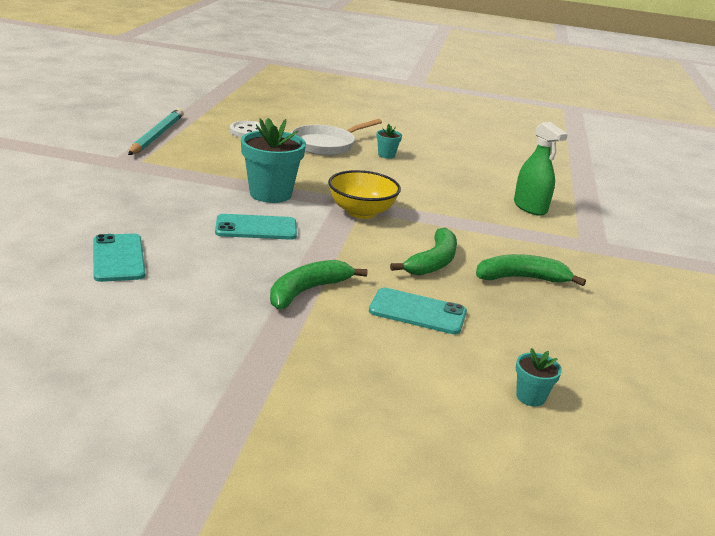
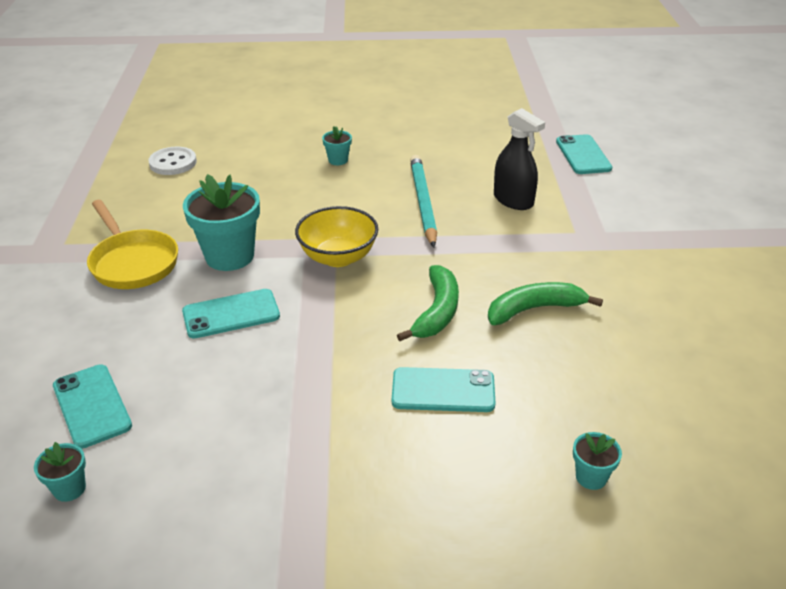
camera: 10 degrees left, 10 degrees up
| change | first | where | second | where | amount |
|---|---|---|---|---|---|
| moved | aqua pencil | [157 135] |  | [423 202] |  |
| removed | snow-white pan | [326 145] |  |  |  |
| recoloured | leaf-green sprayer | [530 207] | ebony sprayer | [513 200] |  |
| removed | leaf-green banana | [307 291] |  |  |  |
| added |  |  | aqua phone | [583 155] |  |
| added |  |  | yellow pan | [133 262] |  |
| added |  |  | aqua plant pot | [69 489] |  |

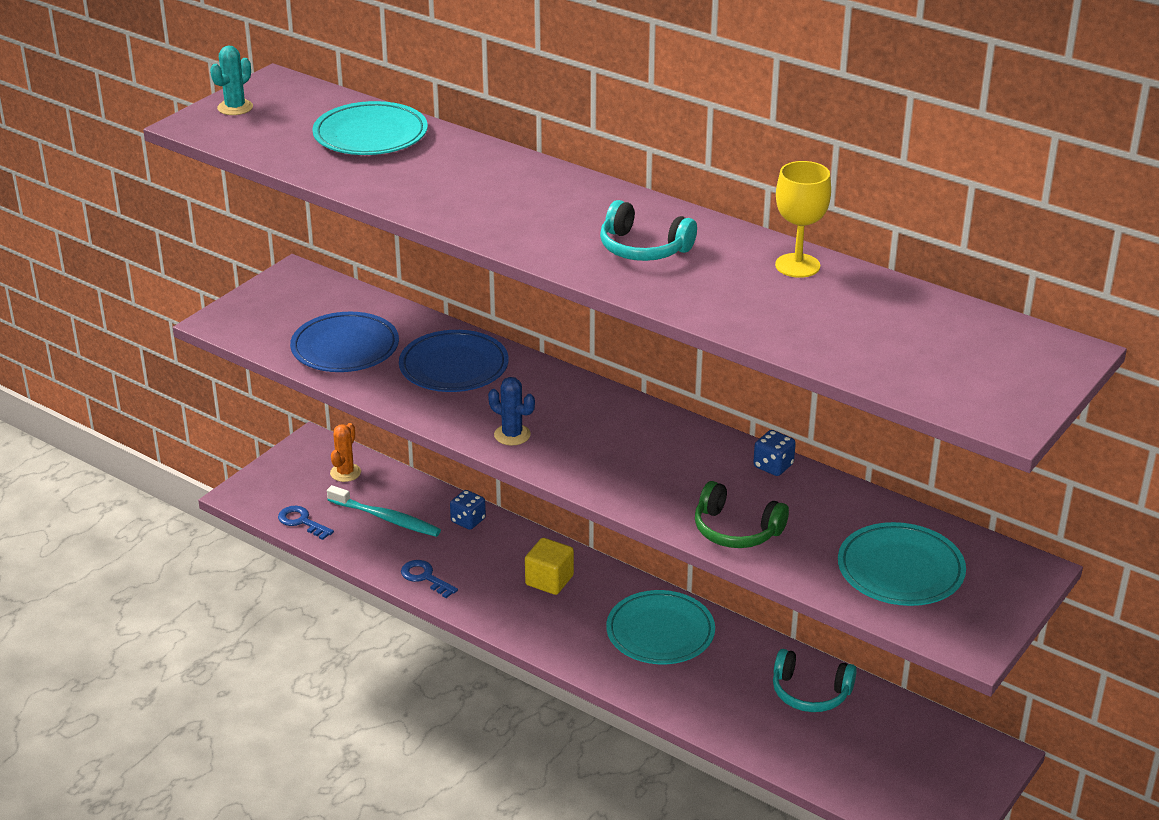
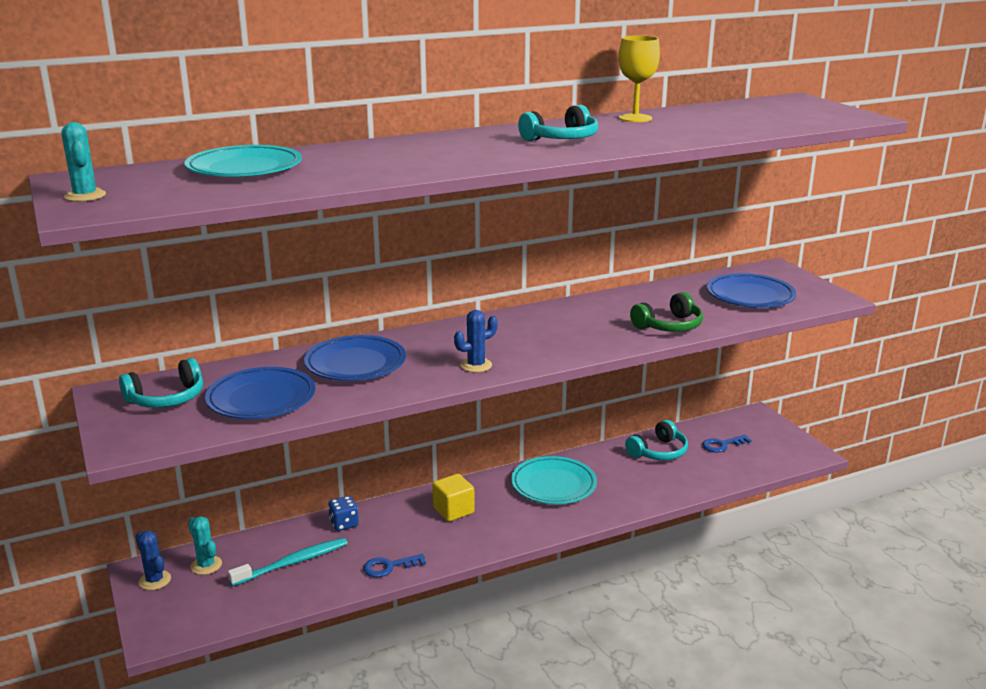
camera: 60 degrees left, 10 degrees down
| change | first | where | second | where | amount |
|---|---|---|---|---|---|
| recoloured | orange-coloured cactus | [345 473] | aqua cactus | [206 565] |  |
| removed | cobalt game die | [773 466] |  |  |  |
| moved | cobalt door key | [302 522] |  | [722 445] |  |
| recoloured | aqua dinner plate | [900 570] | cobalt dinner plate | [750 296] |  |
| added |  |  | aqua over-ear headphones | [167 398] |  |
| added |  |  | cobalt cactus | [155 580] |  |

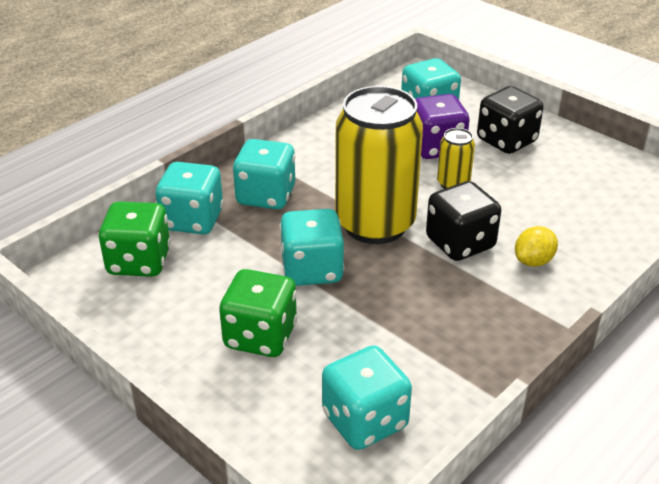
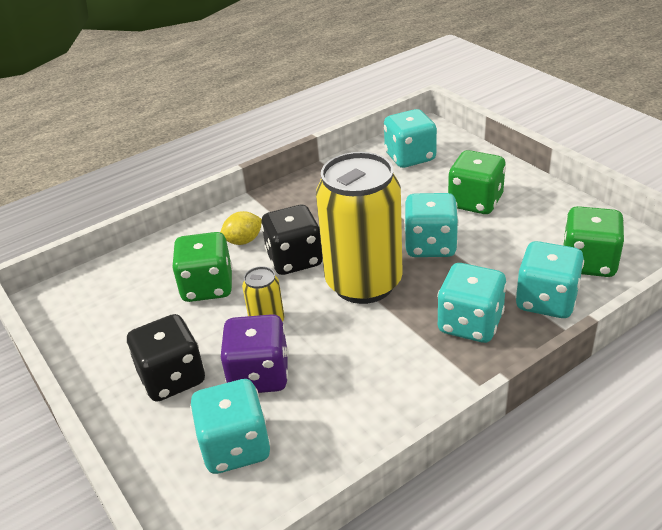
camera: 165 degrees left, 0 degrees up
| change | first | where | second | where | amount |
|---|---|---|---|---|---|
| added |  |  | leaf-green game die | [207 287] |  |

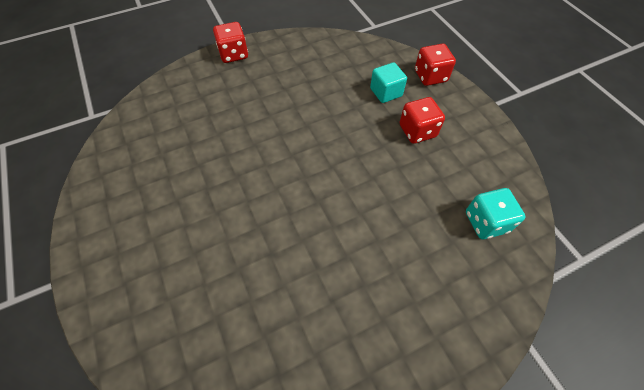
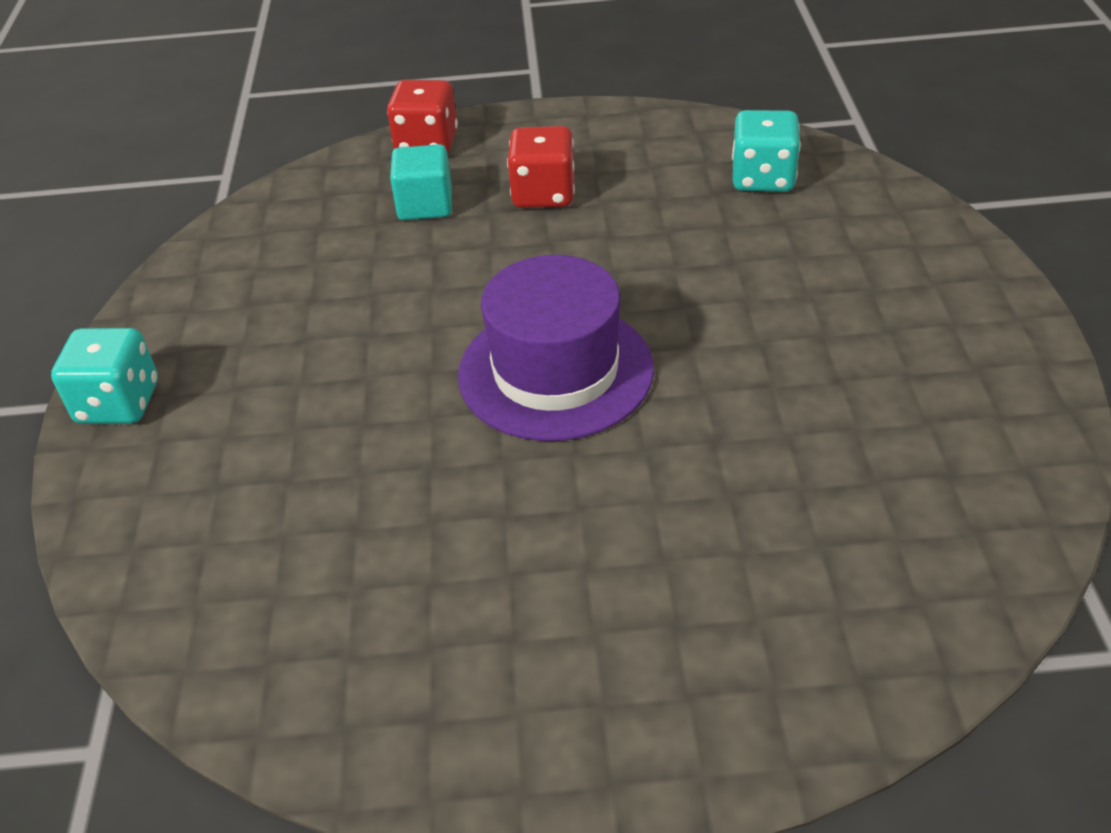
camera: 65 degrees left, 15 degrees down
| change | first | where | second | where | amount |
|---|---|---|---|---|---|
| recoloured | crimson game die | [233 54] | aqua game die | [118 403] |  |
| added |  |  | violet hat | [555 371] |  |

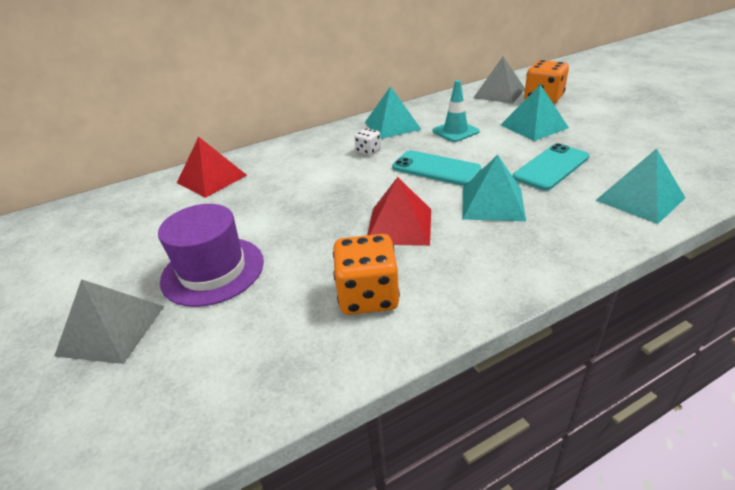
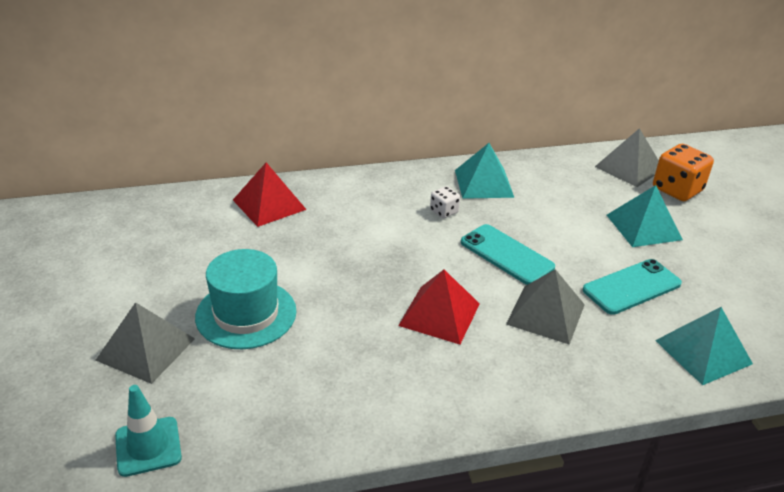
camera: 10 degrees right, 0 degrees up
| change | first | where | second | where | amount |
|---|---|---|---|---|---|
| moved | aqua safety cone | [455 131] |  | [148 446] |  |
| recoloured | aqua pyramid shape | [492 203] | ash-grey pyramid shape | [546 314] |  |
| recoloured | violet hat | [213 270] | aqua hat | [246 314] |  |
| removed | orange-coloured game die | [368 296] |  |  |  |

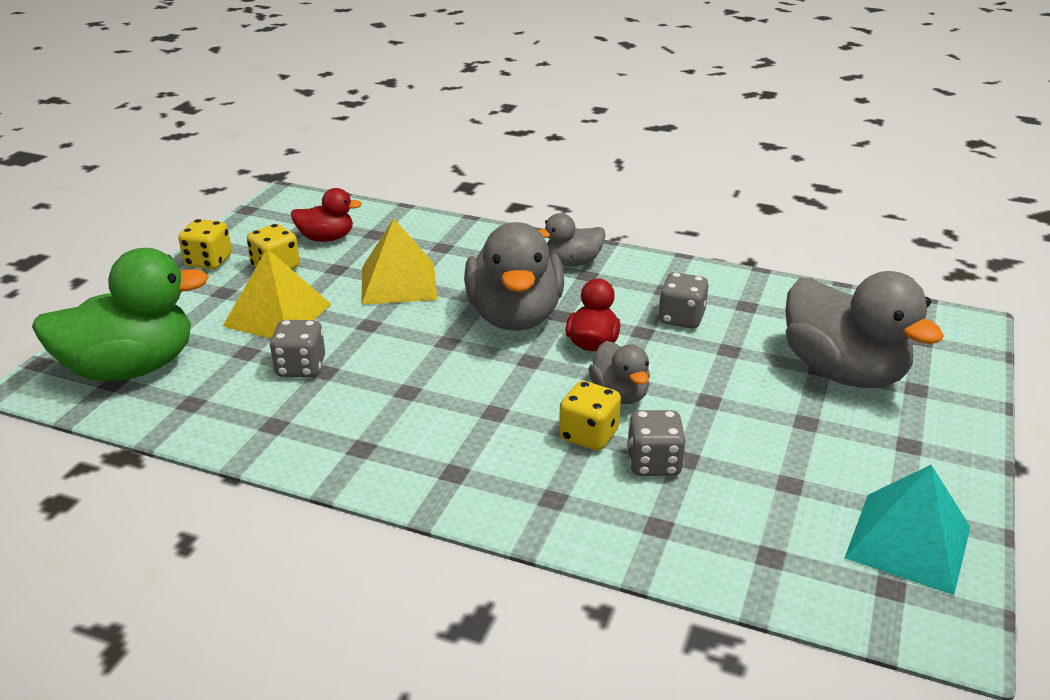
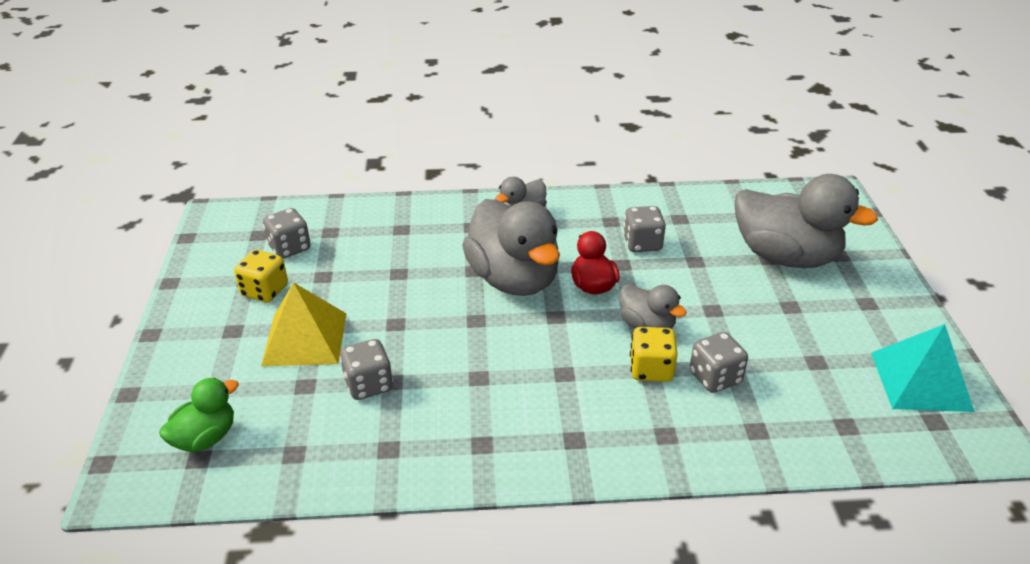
camera: 25 degrees left, 5 degrees up
| change | first | where | second | where | amount |
|---|---|---|---|---|---|
| replaced | crimson toy duck | [326 238] | ash-grey game die | [289 248] |  |
| removed | yellow pyramid shape | [398 283] |  |  |  |
| removed | yellow game die | [208 261] |  |  |  |
| resized | leaf-green toy duck | [131 368] |  | [205 438] | x0.52 |

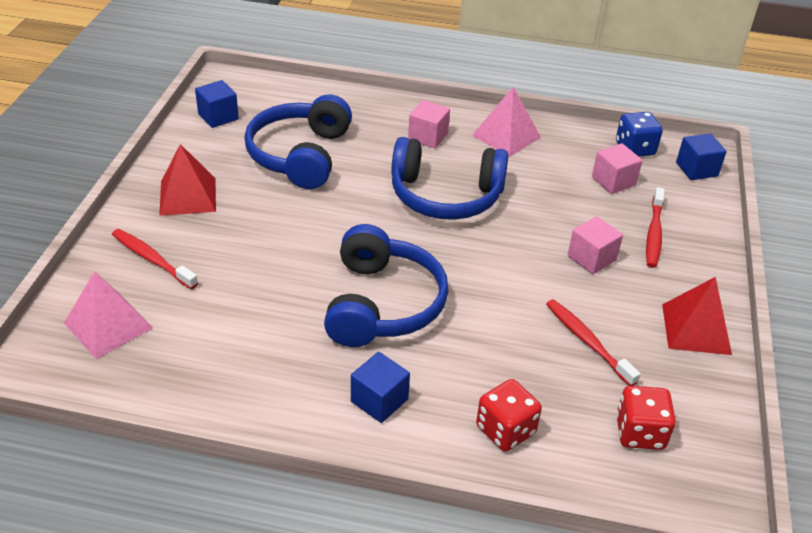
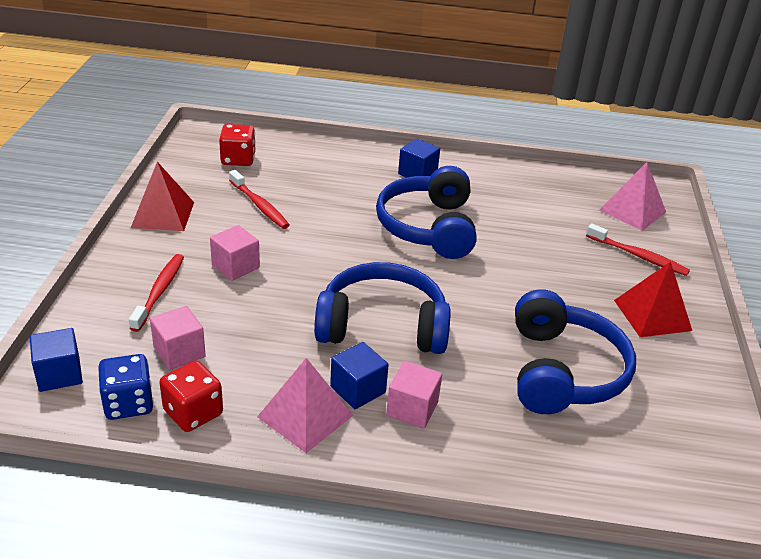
camera: 175 degrees right, 5 degrees down
| change | first | where | second | where | amount |
|---|---|---|---|---|---|
| moved | cobalt cube | [218 116] |  | [358 389] |  |
| moved | crimson game die | [505 430] |  | [193 413] |  |

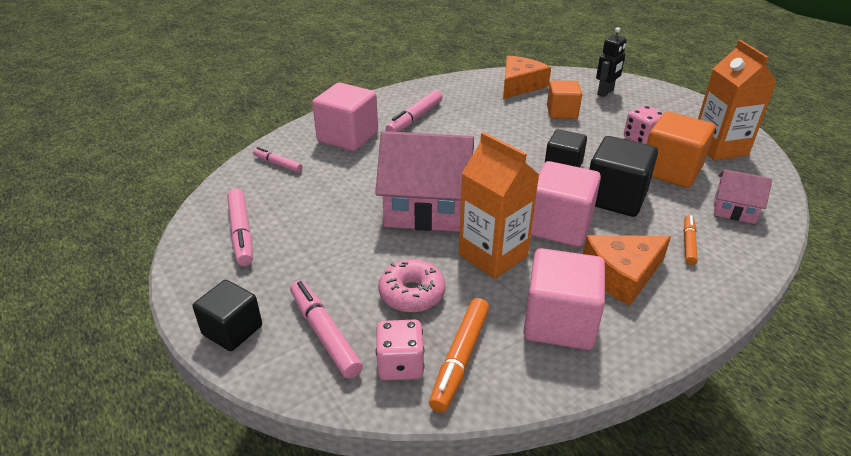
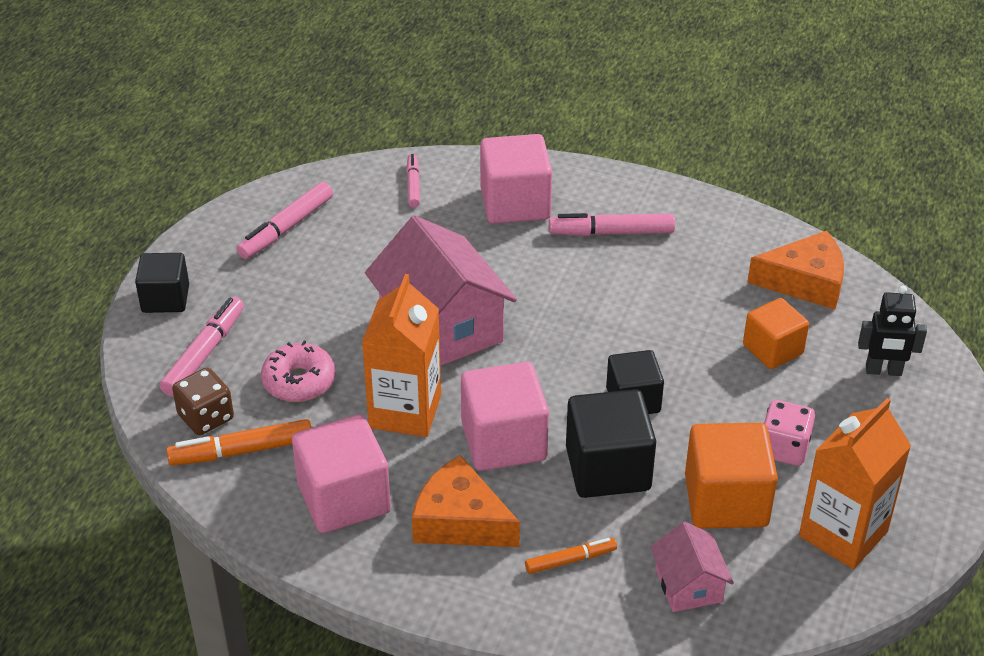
camera: 55 degrees right, 5 degrees up
| change | first | where | second | where | amount |
|---|---|---|---|---|---|
| recoloured | rose-pink game die | [400 365] | dark brown game die | [206 417] |  |

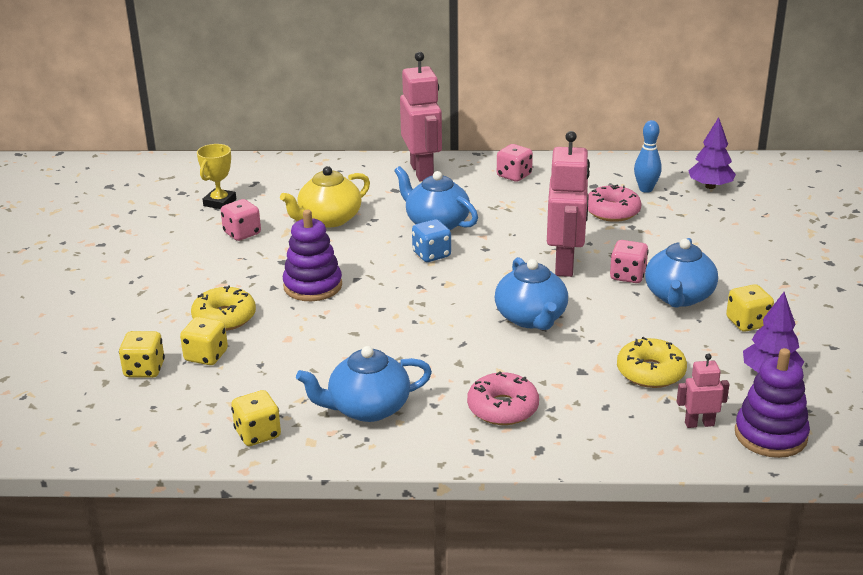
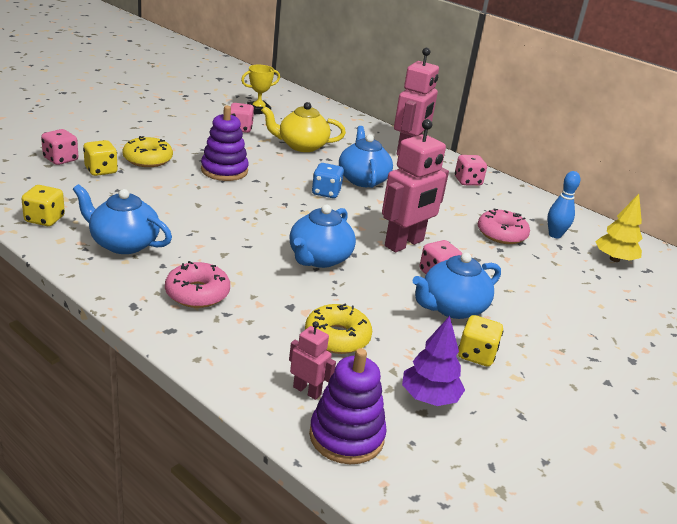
camera: 35 degrees right, 0 degrees up
| change | first | where | second | where | amount |
|---|---|---|---|---|---|
| recoloured | violet tree | [710 186] | yellow tree | [614 259] |  |
| recoloured | yellow game die | [144 369] | rose-pink game die | [61 159] |  |

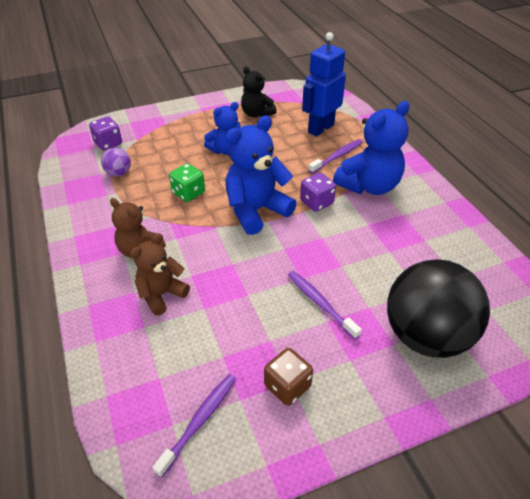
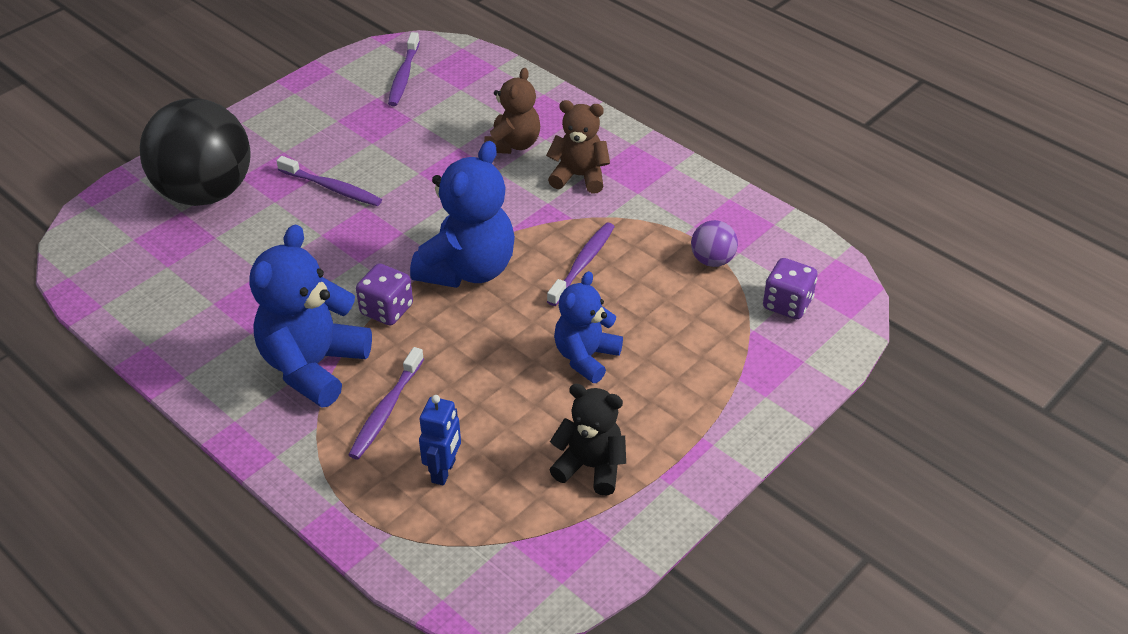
camera: 155 degrees right, 0 degrees up
| change | first | where | second | where | amount |
|---|---|---|---|---|---|
| resized | cobalt toy robot | [320 128] |  | [444 471] | x0.56 |
| replaced | leaf-green game die | [188 193] | violet toothbrush | [583 264] |  |
| removed | dark brown game die | [287 386] |  |  |  |

